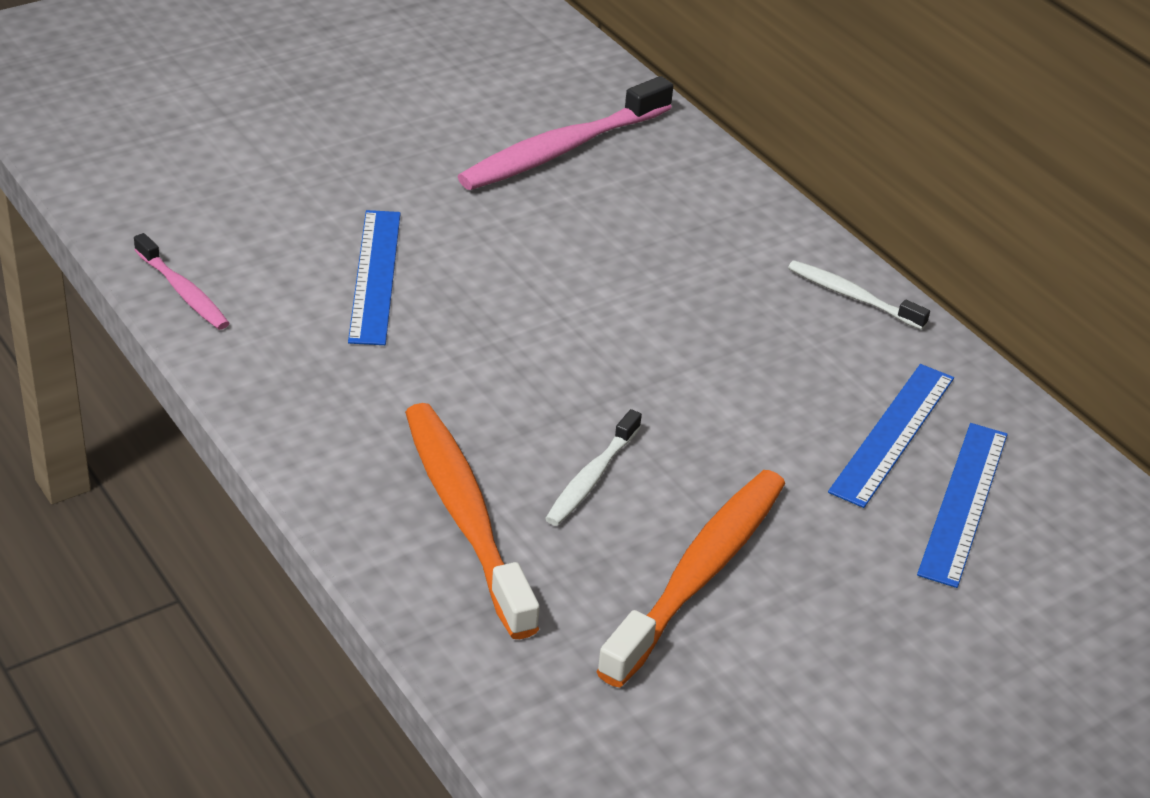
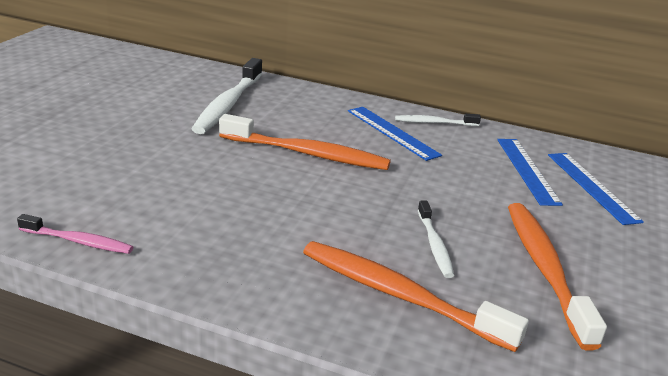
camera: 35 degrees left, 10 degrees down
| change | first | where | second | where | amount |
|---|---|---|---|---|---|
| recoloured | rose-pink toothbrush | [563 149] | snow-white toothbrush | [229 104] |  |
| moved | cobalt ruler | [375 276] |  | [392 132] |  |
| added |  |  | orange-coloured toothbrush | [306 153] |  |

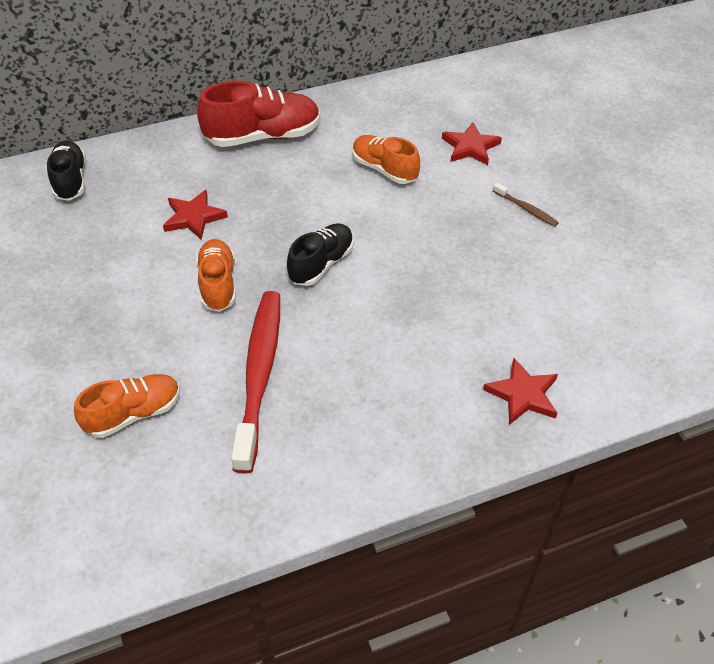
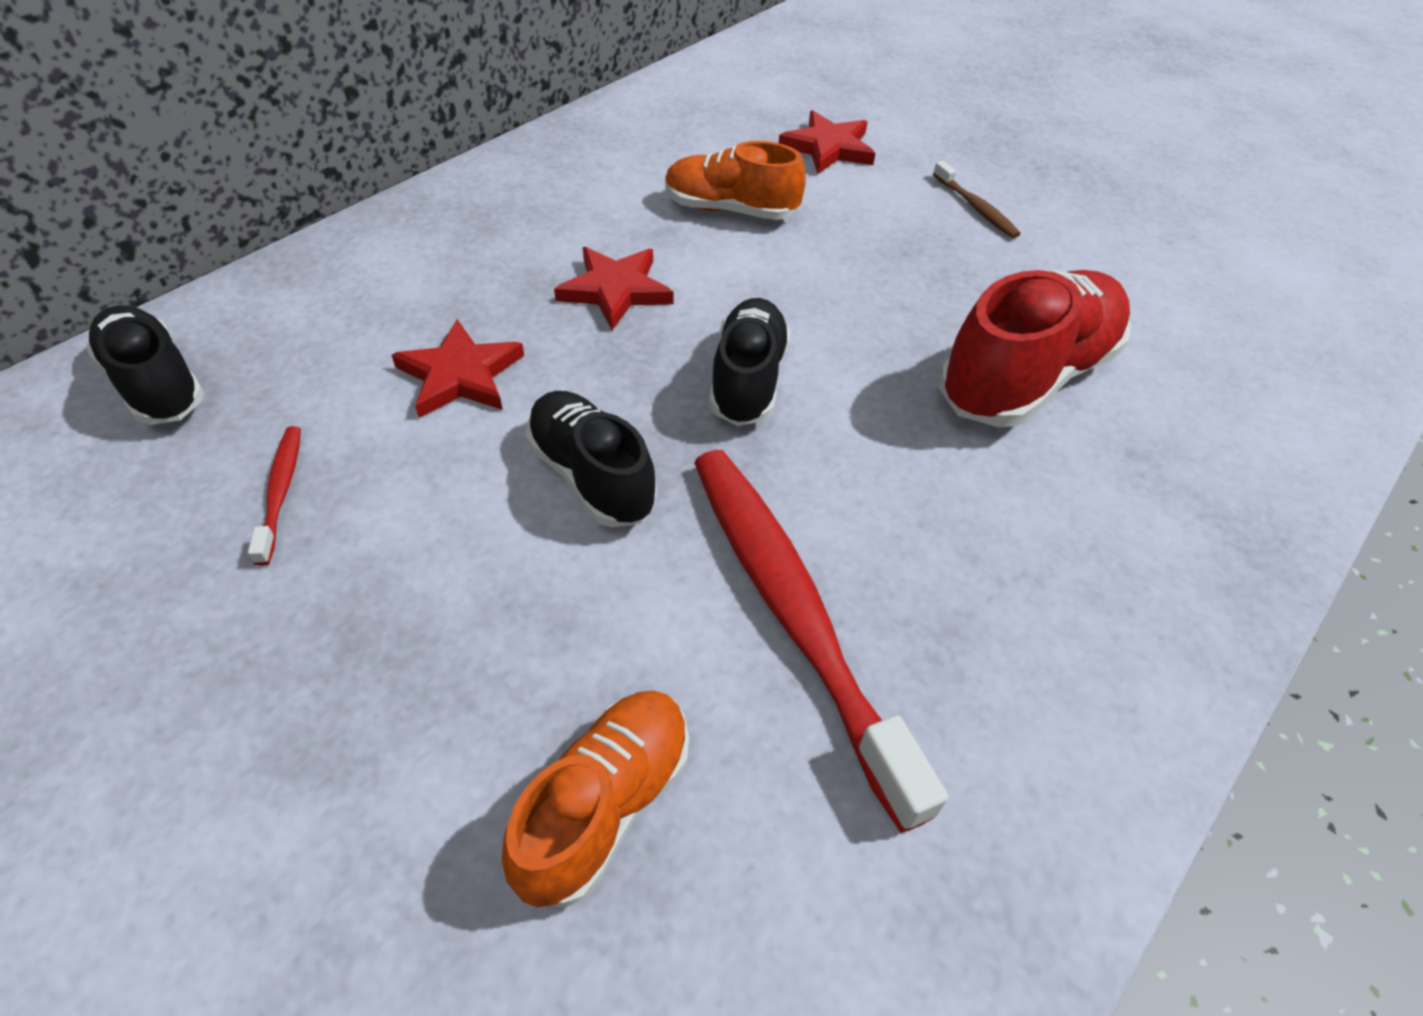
camera: 30 degrees left, 0 degrees up
| change | first | where | second | where | amount |
|---|---|---|---|---|---|
| moved | crimson shoe | [263 136] |  | [1026 377] |  |
| turned | dark brown toothbrush | [526 209] |  | [976 207] | 45 degrees clockwise |
| recoloured | orange-coloured shoe | [218 284] | ebony shoe | [592 476] |  |
| moved | crimson five-pointed star | [523 394] |  | [615 290] |  |
| added |  |  | crimson toothbrush | [280 492] |  |

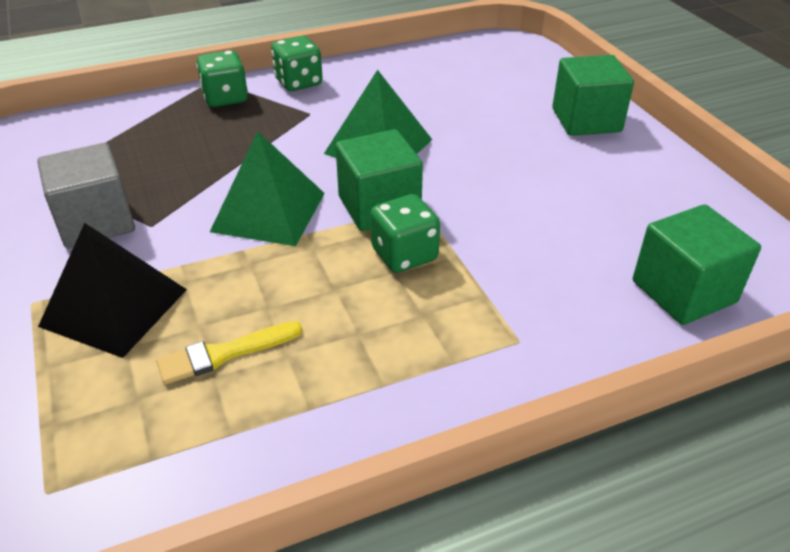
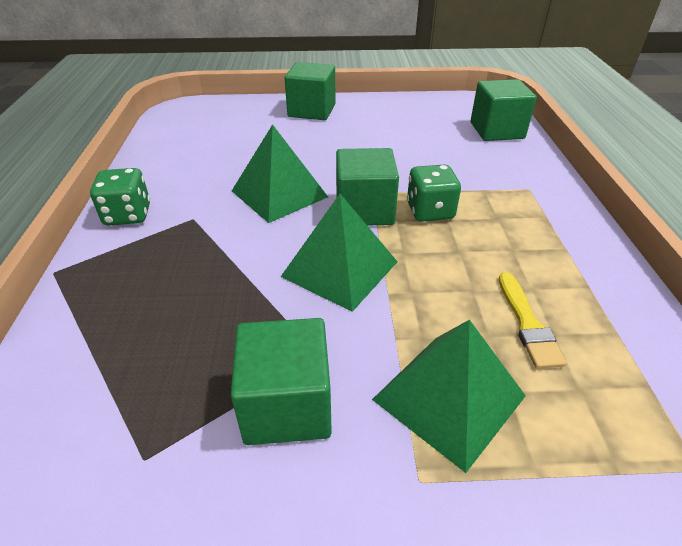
camera: 70 degrees left, 0 degrees up
| change | first | where | second | where | amount |
|---|---|---|---|---|---|
| removed | leaf-green game die | [225 98] |  |  |  |
| recoloured | ash-grey cube | [96 222] | leaf-green cube | [287 405] |  |
| recoloured | ebony pyramid shape | [114 307] | leaf-green pyramid shape | [448 397] |  |

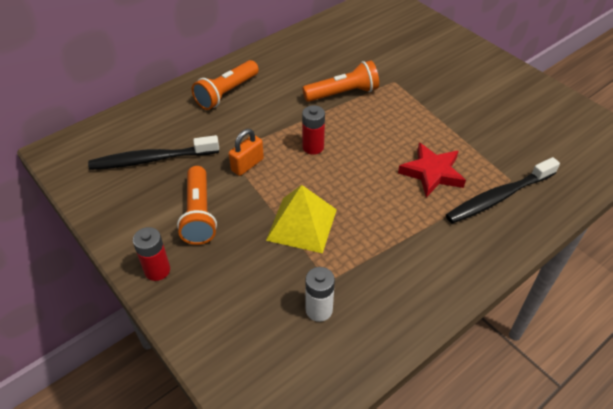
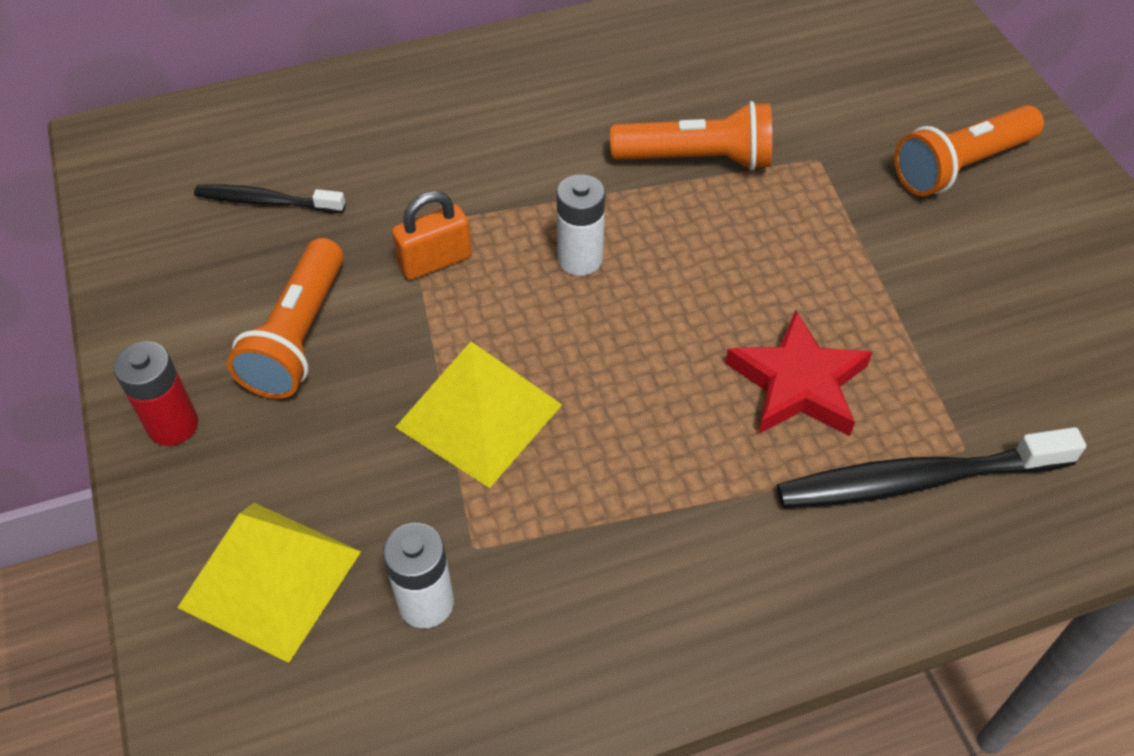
camera: 20 degrees right, 5 degrees up
| change | first | where | second | where | amount |
|---|---|---|---|---|---|
| moved | orange-coloured torch | [226 93] |  | [960 166] |  |
| recoloured | crimson AA battery | [313 147] | snow-white AA battery | [580 259] |  |
| resized | ebony toothbrush | [152 159] |  | [267 201] | x0.60 |
| added |  |  | yellow pyramid shape | [271 579] |  |

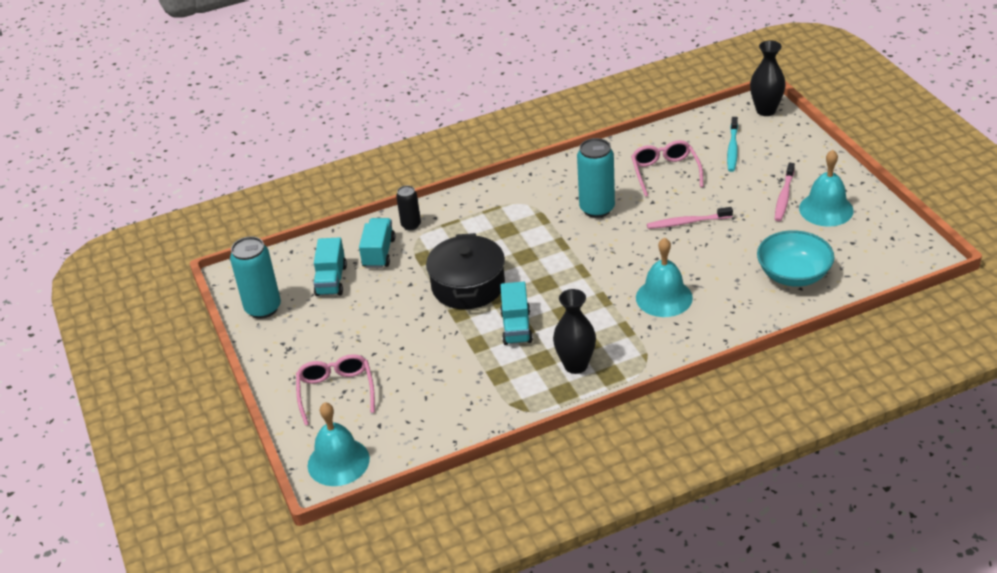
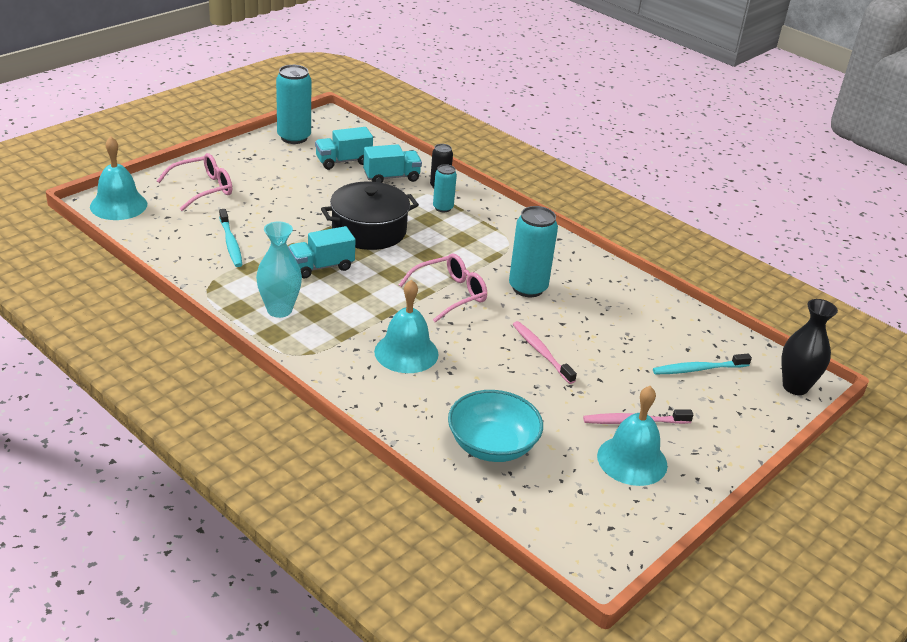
camera: 60 degrees right, 5 degrees down
| change | first | where | second | where | amount |
|---|---|---|---|---|---|
| moved | rose-pink glasses | [665 172] |  | [450 294] |  |
| recoloured | ebony flower vase | [575 365] | aqua flower vase | [279 310] |  |
| added |  |  | aqua tin | [443 208] |  |
| added |  |  | aqua toothbrush | [230 243] |  |

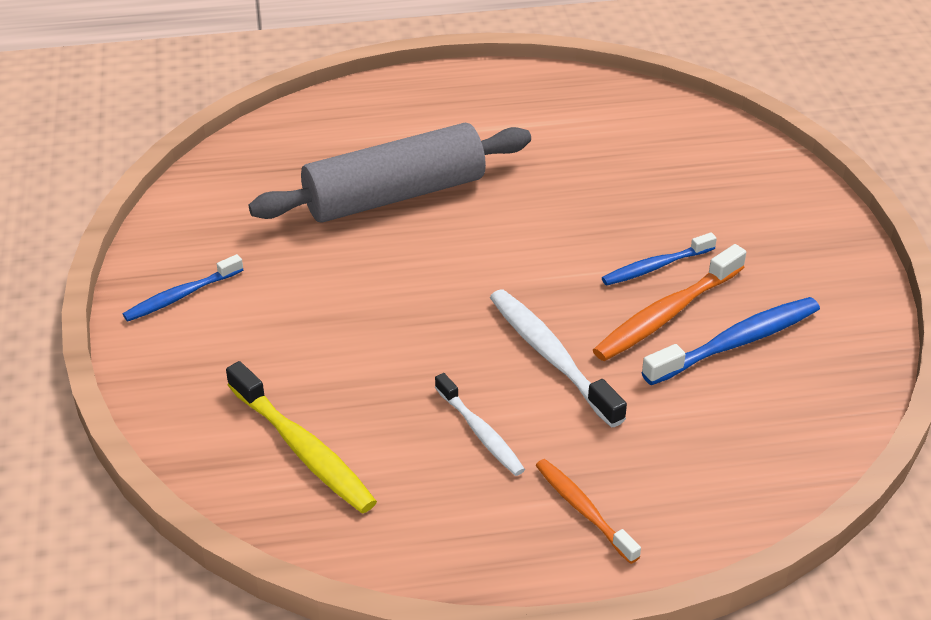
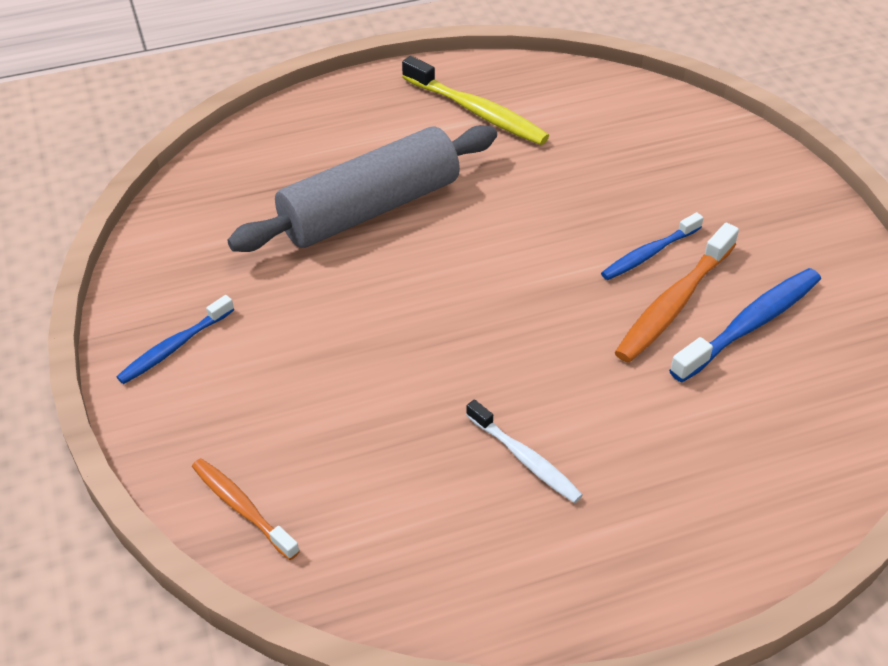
camera: 10 degrees left, 5 degrees up
| change | first | where | second | where | amount |
|---|---|---|---|---|---|
| removed | snow-white toothbrush | [551 356] |  |  |  |
| moved | yellow toothbrush | [303 449] |  | [477 112] |  |
| moved | orange-coloured toothbrush | [583 510] |  | [242 507] |  |

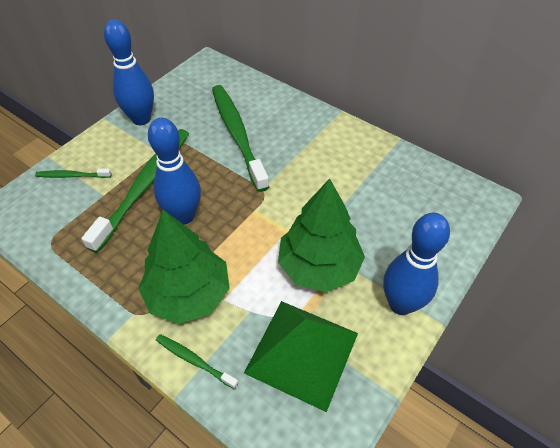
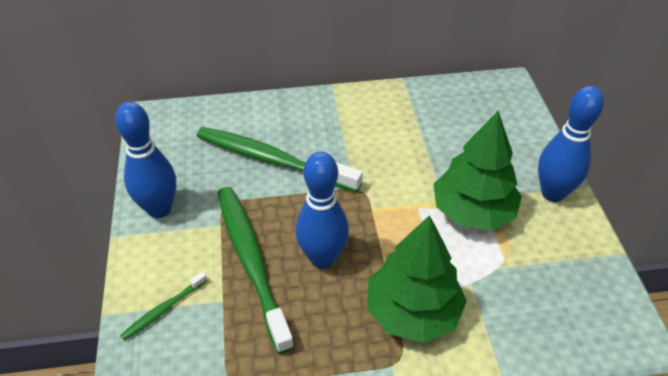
camera: 45 degrees left, 5 degrees down
| change | first | where | second | where | amount |
|---|---|---|---|---|---|
| removed | leaf-green pyramid shape | [302 352] |  |  |  |
| removed | leaf-green toothbrush | [194 360] |  |  |  |

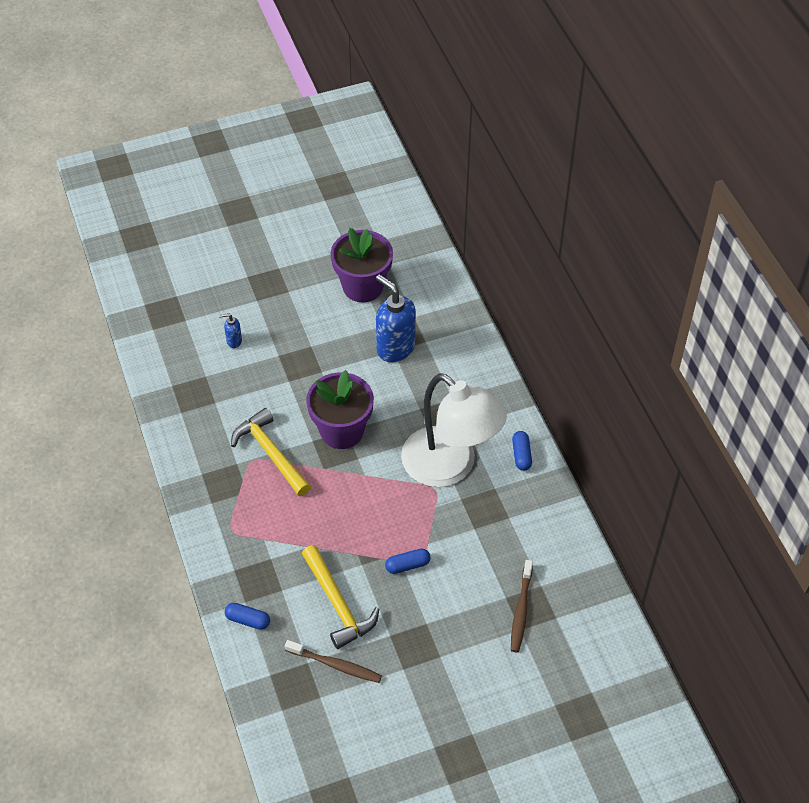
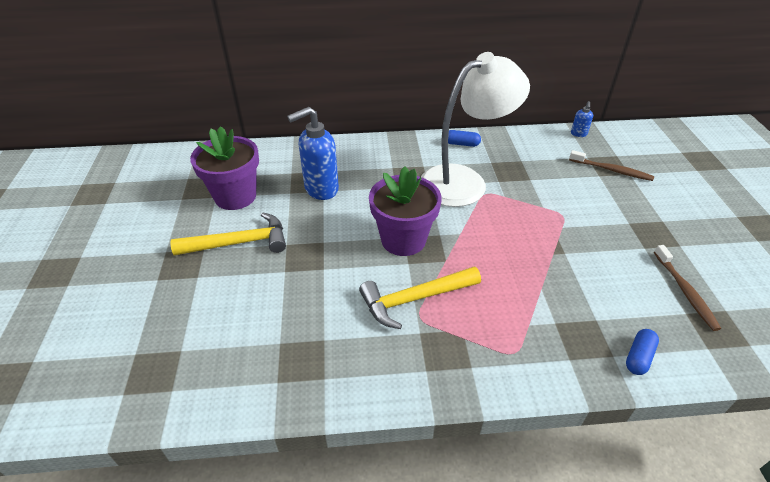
camera: 75 degrees left, 10 degrees down
| change | first | where | second | where | amount |
|---|---|---|---|---|---|
| moved | cobalt soap dispenser | [234 341] |  | [578 134] |  |
| moved | yellow hammer | [338 604] |  | [239 243] |  |
| removed | cobalt capsule | [407 565] |  |  |  |
| turned | dark brown toothbrush | [335 665] |  | [685 291] | 135 degrees clockwise |

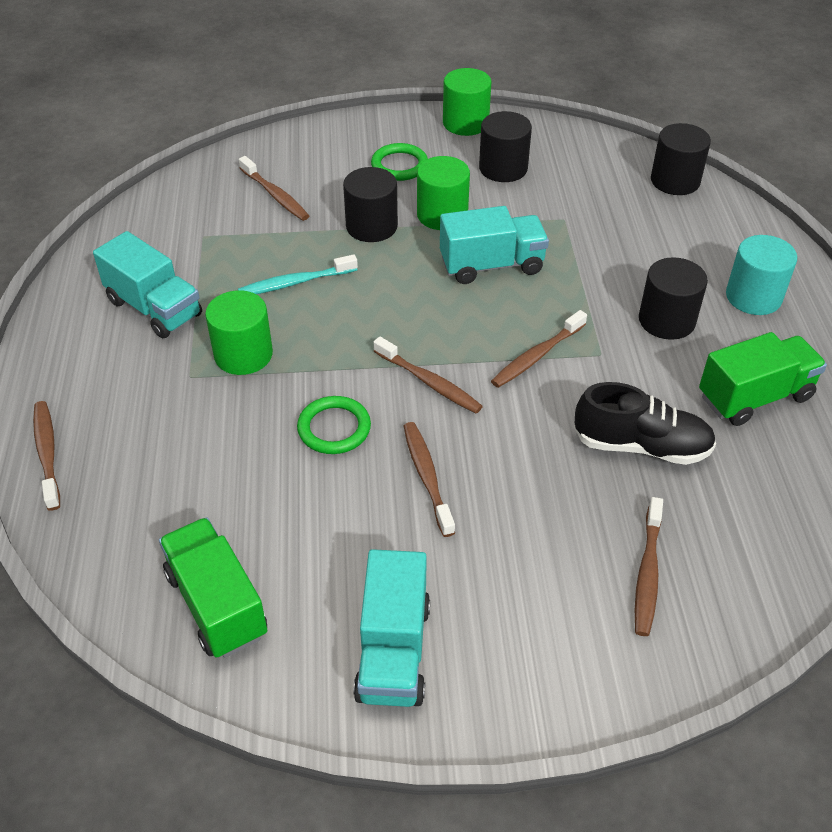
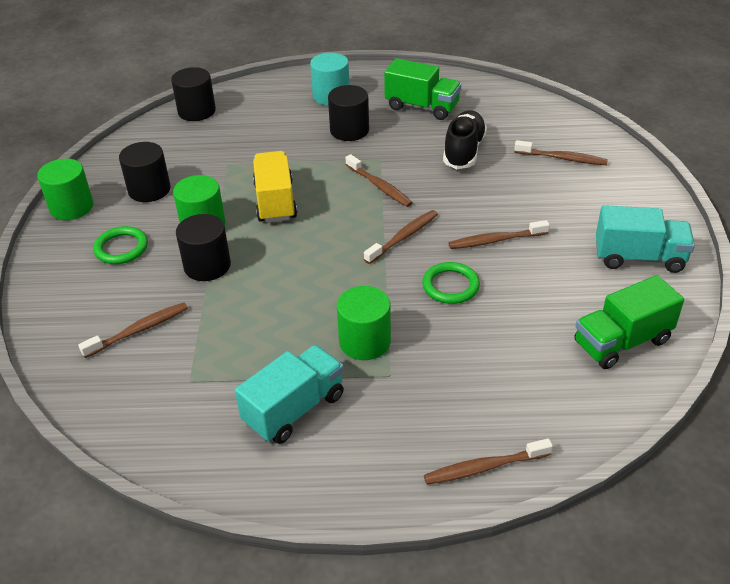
camera: 85 degrees left, 5 degrees down
| change | first | where | second | where | amount |
|---|---|---|---|---|---|
| recoloured | aqua toy truck | [491 265] | yellow toy truck | [275 202] |  |
| removed | aqua toothbrush | [295 283] |  |  |  |
| turned | leaf-green toy truck | [754 397] |  | [422 107] | 135 degrees clockwise |

